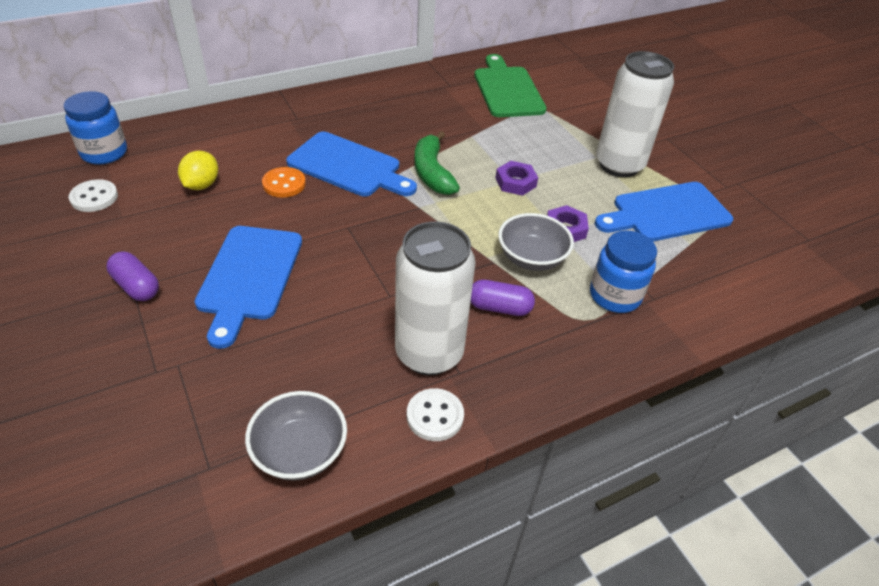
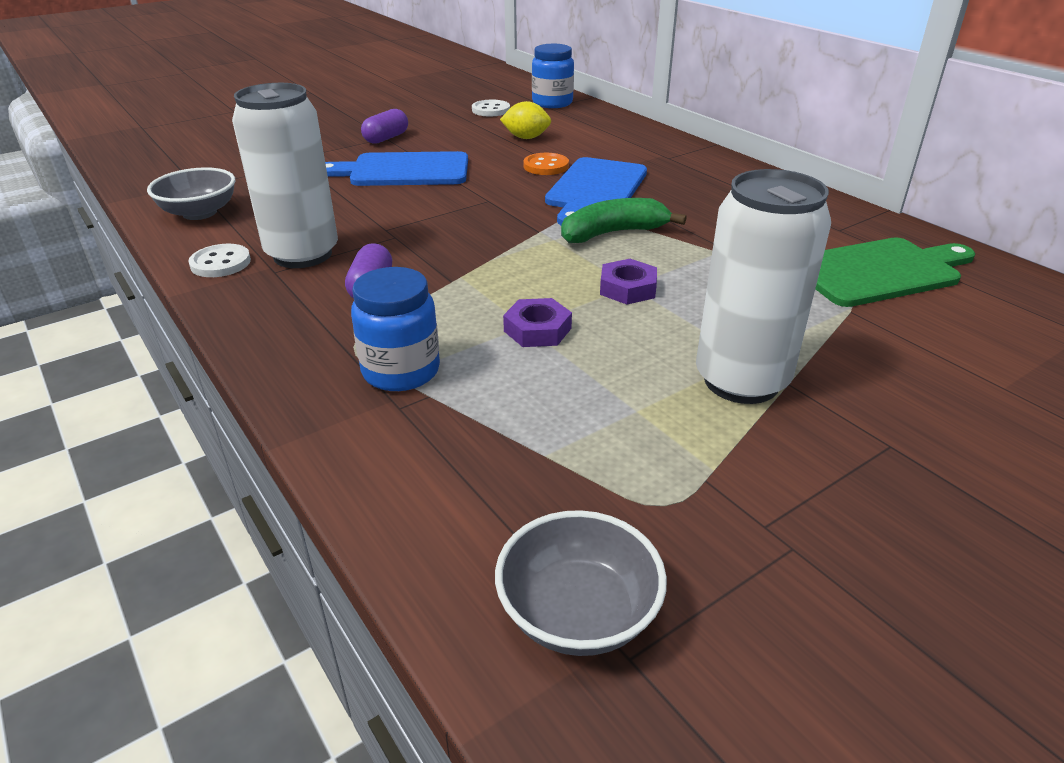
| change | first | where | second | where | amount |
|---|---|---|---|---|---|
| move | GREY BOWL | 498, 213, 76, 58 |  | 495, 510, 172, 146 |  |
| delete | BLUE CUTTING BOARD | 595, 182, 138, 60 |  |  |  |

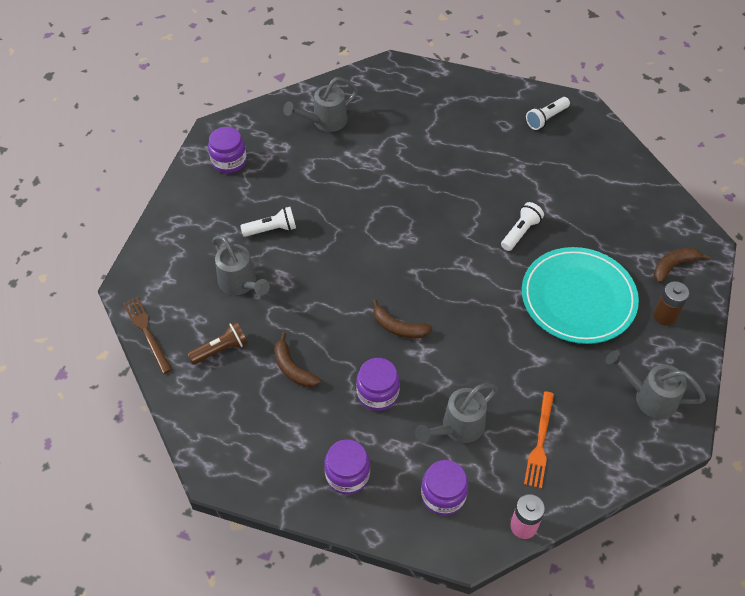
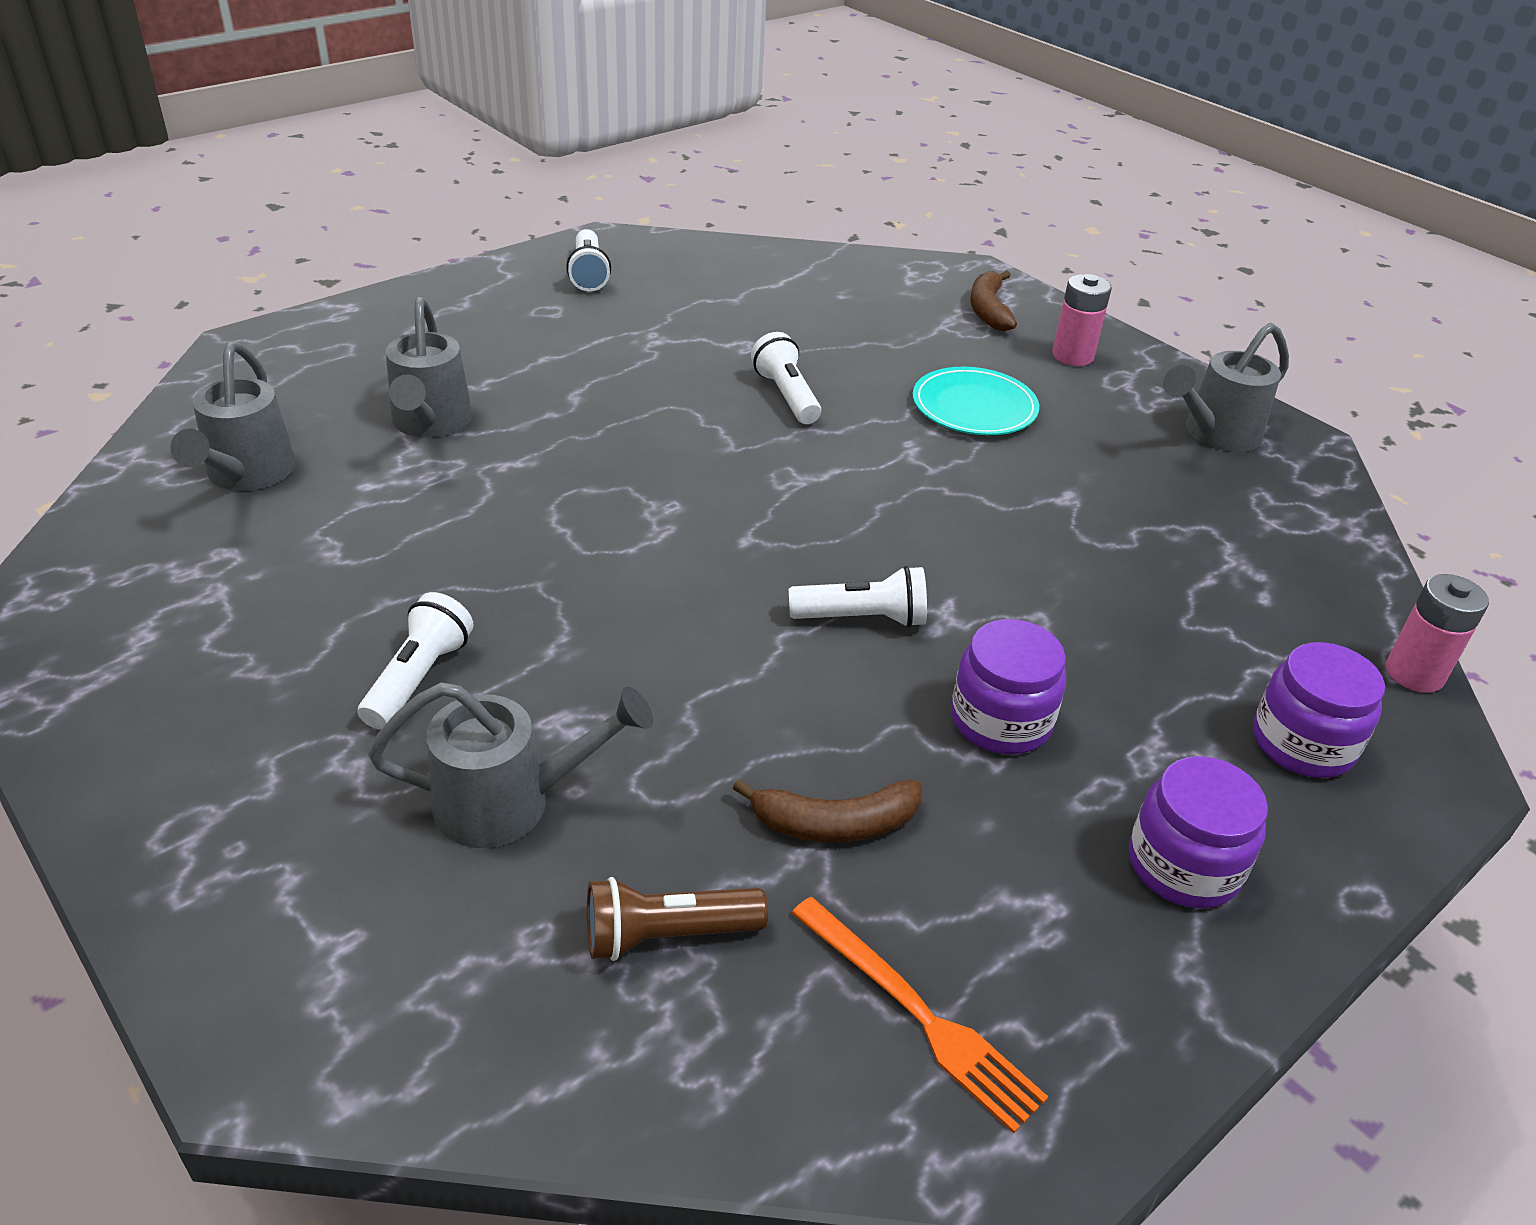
| change | first | where | second | where | amount |
|---|---|---|---|---|---|
| delete | BROWN FORK | 123, 296, 49, 78 |  |  |  |
| rotate | BROWN FLASHLIGHT | 187, 321, 61, 43 |  | 587, 877, 181, 84 | 105 degrees counterclockwise |
| delete | PURPLE JAR | 208, 127, 39, 46 |  |  |  |
| replace | BROWN BANANA | 372, 299, 61, 39 | WHITE FLASHLIGHT | 789, 566, 138, 62 |  |
| move | GREY WATERING CAN | 415, 383, 83, 60 |  | 386, 297, 86, 141 |  |
| resize | TURQUOISE PLATE | 522, 247, 117, 97 |  | 912, 367, 127, 68 | x0.57 |
| move | ORANGE FORK | 524, 391, 30, 98 |  | 792, 897, 256, 237 |  |
| recolor | BROWN BATTERY | 654, 281, 35, 45 | PINK BATTERY | 1052, 274, 60, 92 |  |

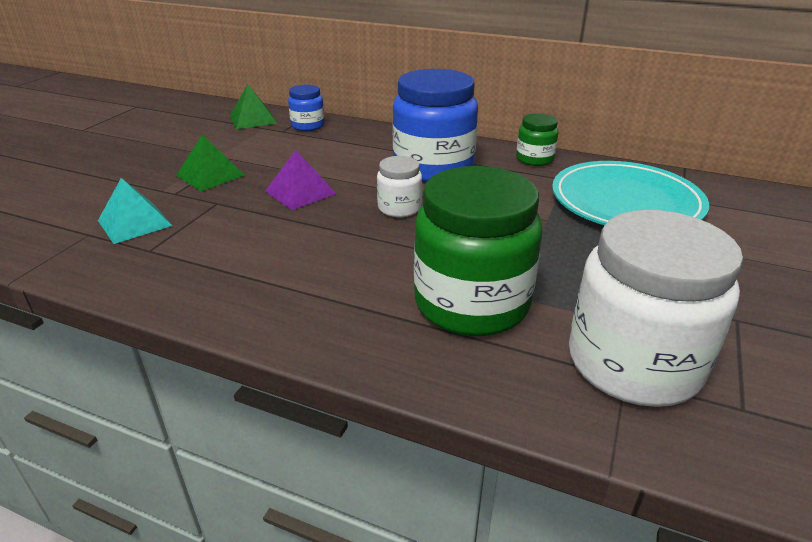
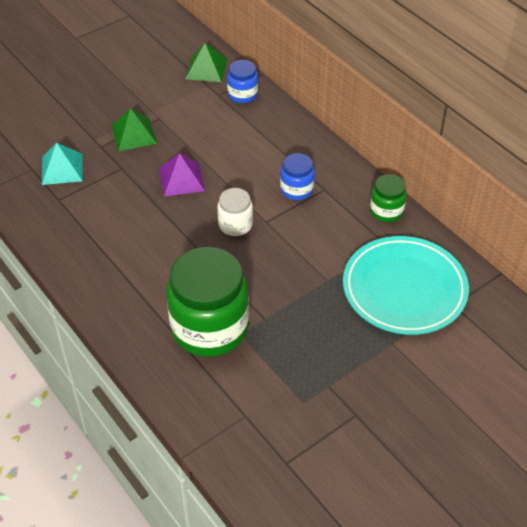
| change | first | where | second | where | amount |
|---|---|---|---|---|---|
| resize | BLUE JAR | 392, 69, 86, 113 |  | 280, 153, 35, 47 | x0.48 |
| delete | WHITE JAR | 569, 210, 174, 197 |  |  |  |

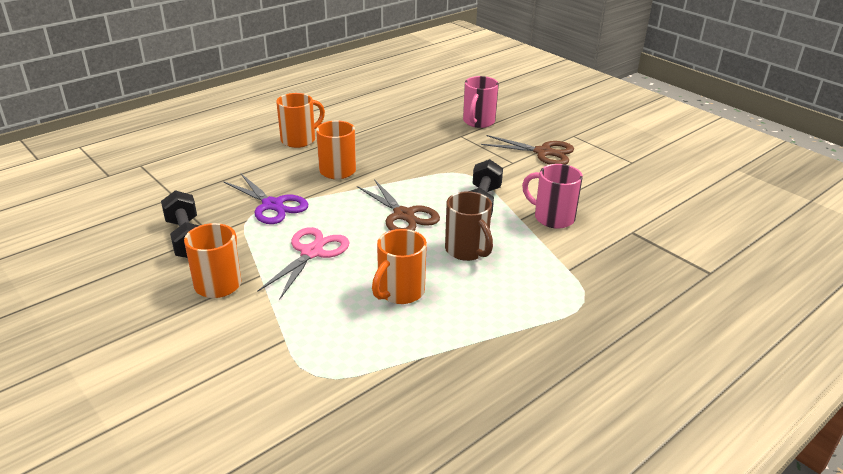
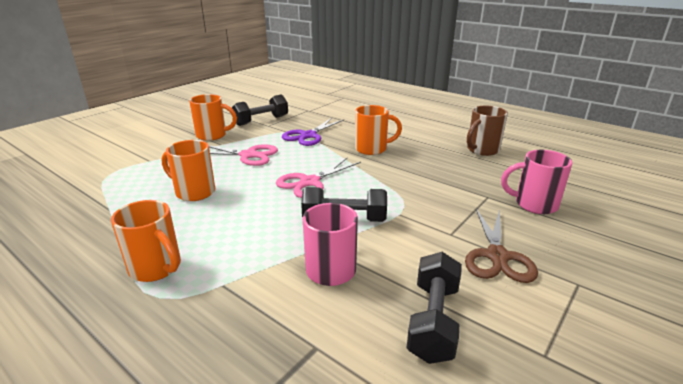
| change | first | where | second | where | amount |
|---|---|---|---|---|---|
| move | ORANGE MUG | 276, 93, 49, 55 |  | 111, 200, 70, 82 |  |
| recolor | BROWN SCISSORS | 357, 179, 83, 52 | PINK SCISSORS | 276, 158, 85, 40 |  |
| move | BROWN MUG | 445, 191, 48, 70 |  | 467, 106, 41, 50 |  |
| insert |  |  | BLACK DUMBBELL | 406, 252, 56, 112 |  |

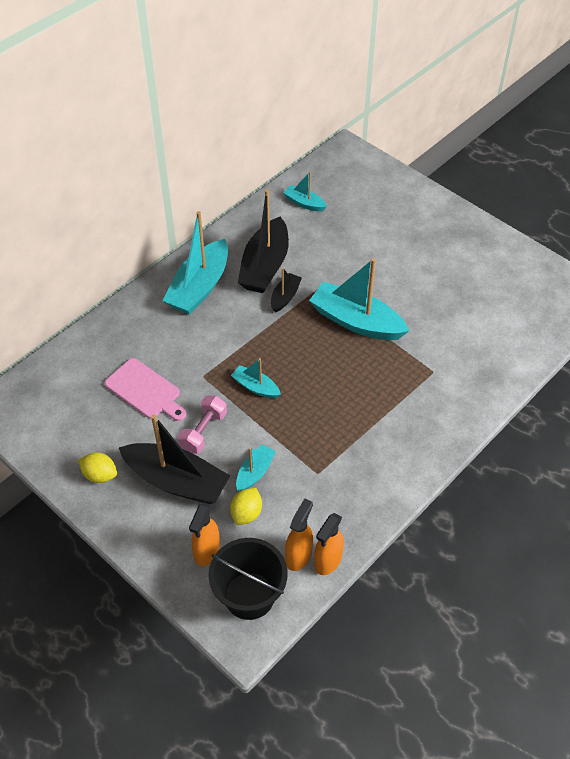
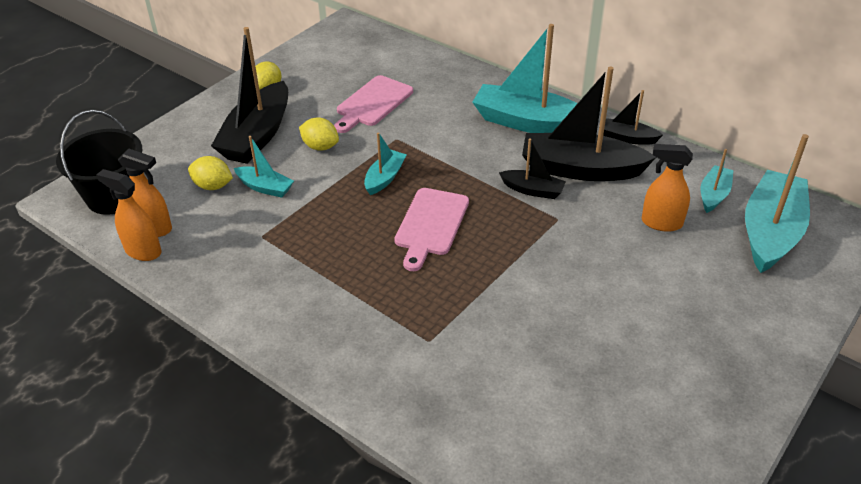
| change | first | where | second | where | amount |
|---|---|---|---|---|---|
| replace | PINK DUMBBELL | 178, 395, 49, 59 | YELLOW LEMON | 299, 117, 40, 34 |  |
| move | ORANGE SPRAY BOTTLE | 189, 502, 31, 64 |  | 642, 144, 51, 88 |  |
| move | TURQUOISE BOAT | 309, 258, 100, 82 |  | 745, 134, 65, 139 |  |
| insert |  |  | PINK CUTTING BOARD | 394, 188, 75, 83 |  |
| insert |  |  | BLACK BOAT | 603, 90, 60, 55 |  |

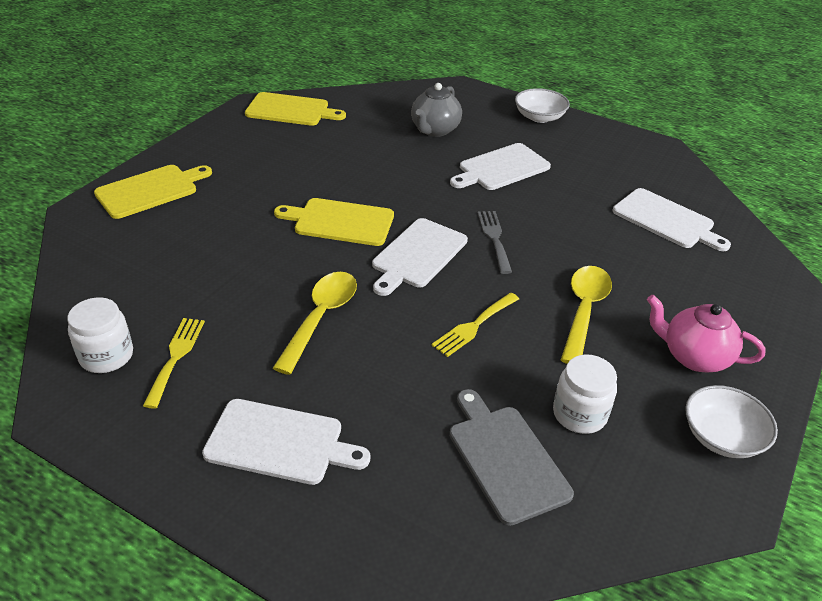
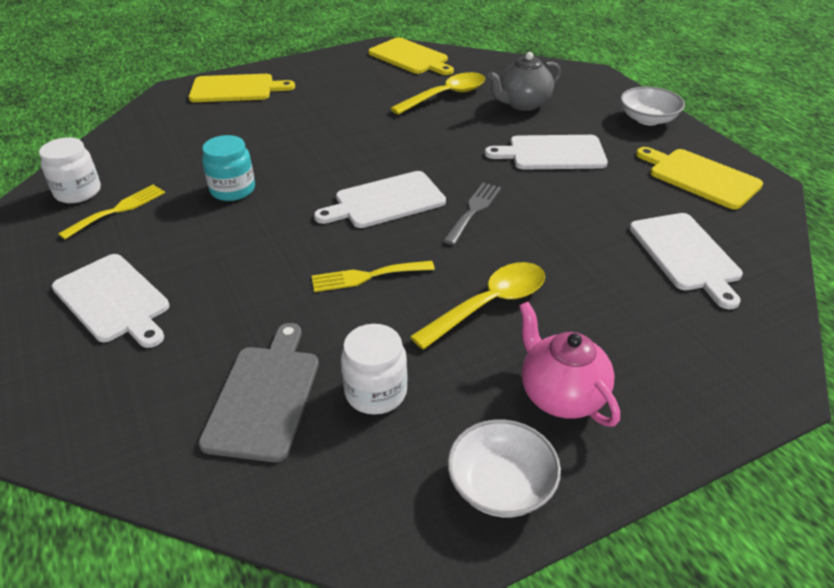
| change | first | where | second | where | amount |
|---|---|---|---|---|---|
| move | YELLOW SPOON | 273, 272, 84, 103 |  | 390, 72, 95, 43 |  |
| move | YELLOW CUTTING BOARD | 274, 198, 120, 48 |  | 636, 147, 127, 62 |  |
| insert |  |  | TURQUOISE JAR | 202, 135, 53, 66 |  |

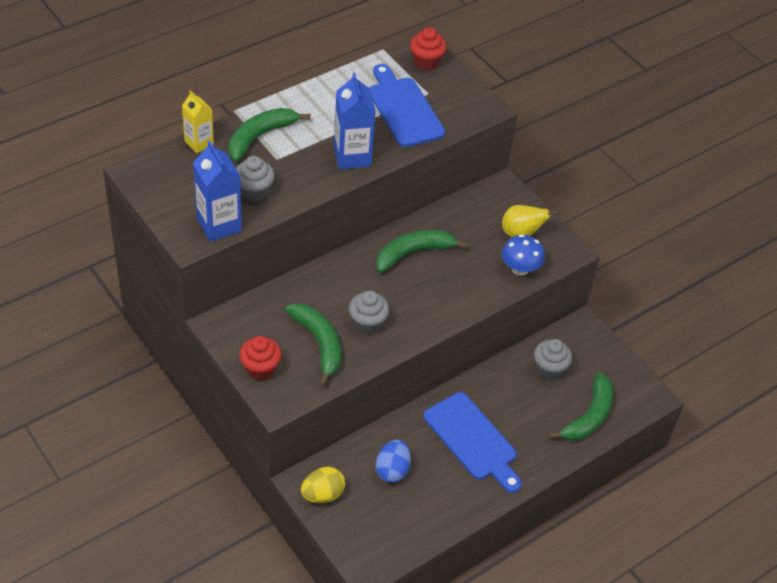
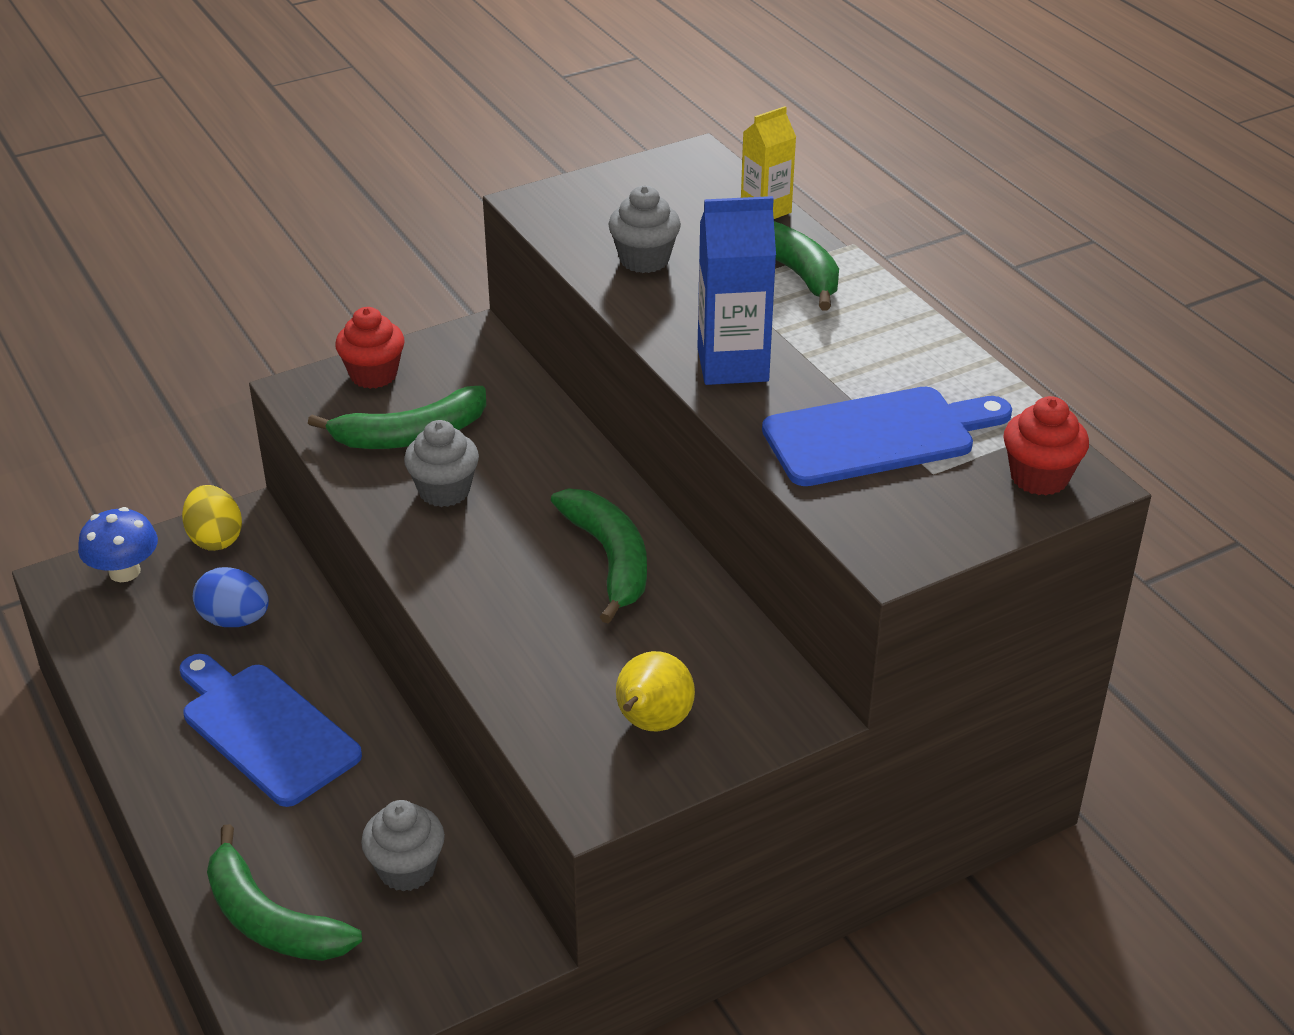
| change | first | where | second | where | amount |
|---|---|---|---|---|---|
| delete | BLUE CARTON | 193, 140, 49, 102 |  |  |  |
| rotate | BLUE CUTTING BOARD | 424, 392, 98, 101 |  | 180, 654, 182, 153 | 75 degrees clockwise |
| move | BLUE MUSHROOM | 502, 234, 43, 42 |  | 78, 507, 80, 75 |  |

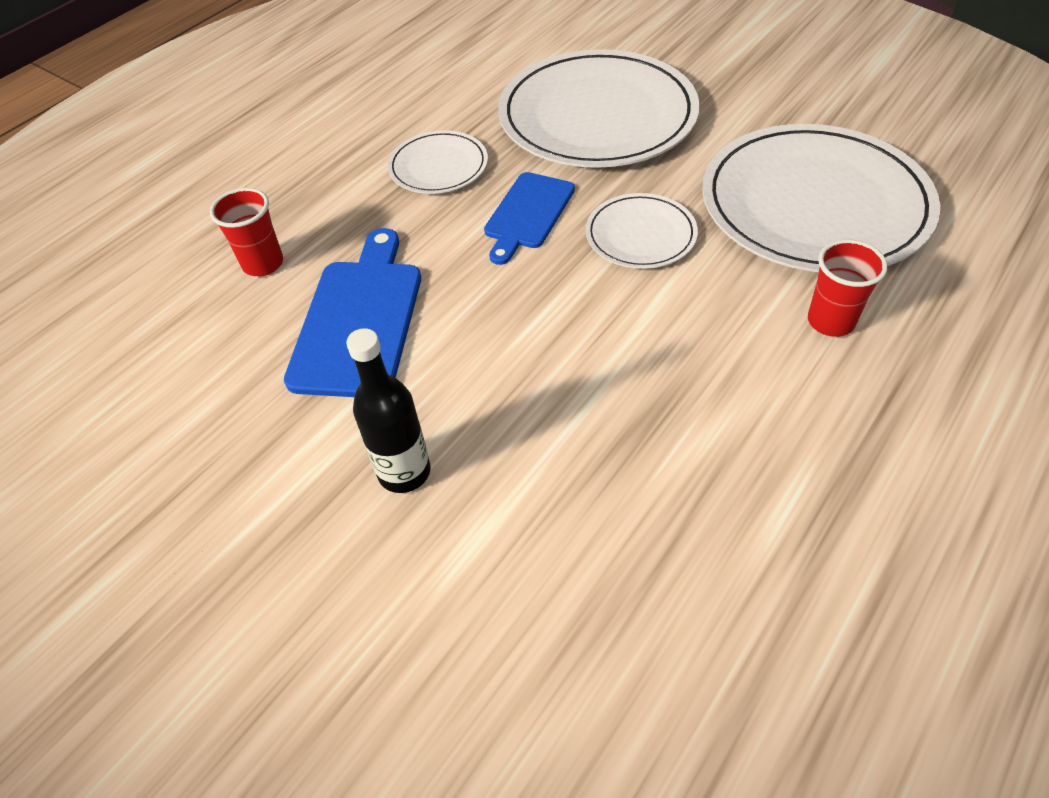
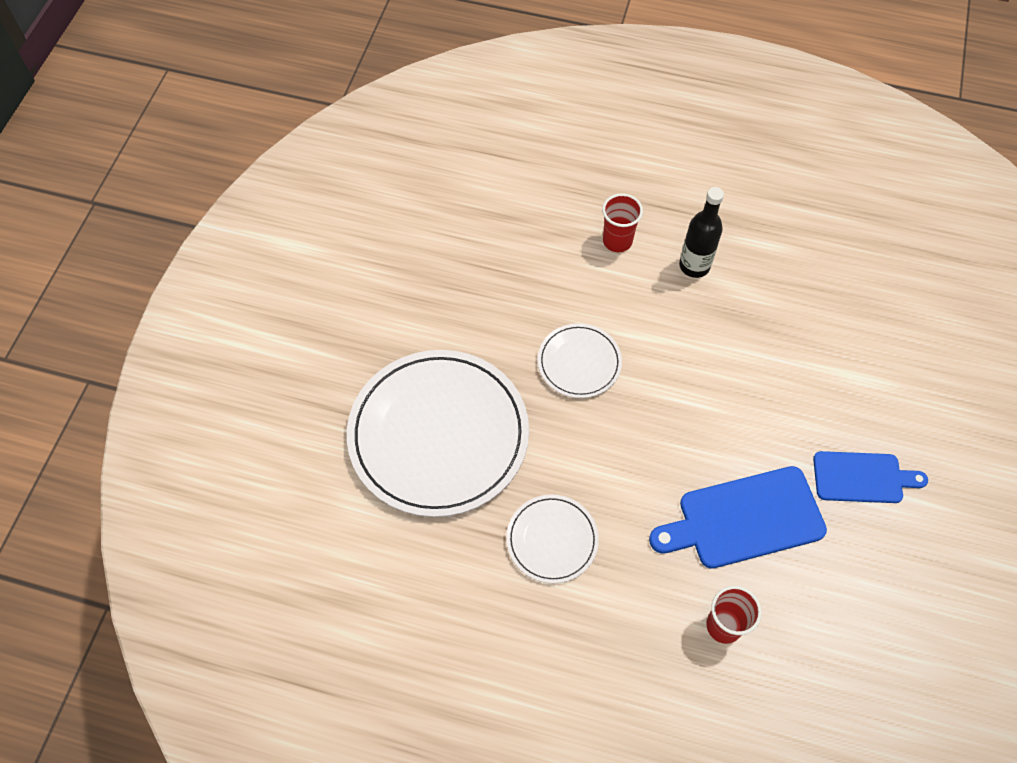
| change | first | where | second | where | amount |
|---|---|---|---|---|---|
| move | BLACK BOTTLE | 346, 328, 84, 165 |  | 679, 187, 45, 91 |  |
| move | BLUE CUTTING BOARD | 484, 172, 91, 93 |  | 813, 451, 115, 52 |  |
| delete | WHITE PLATE | 702, 124, 238, 148 |  |  |  |

